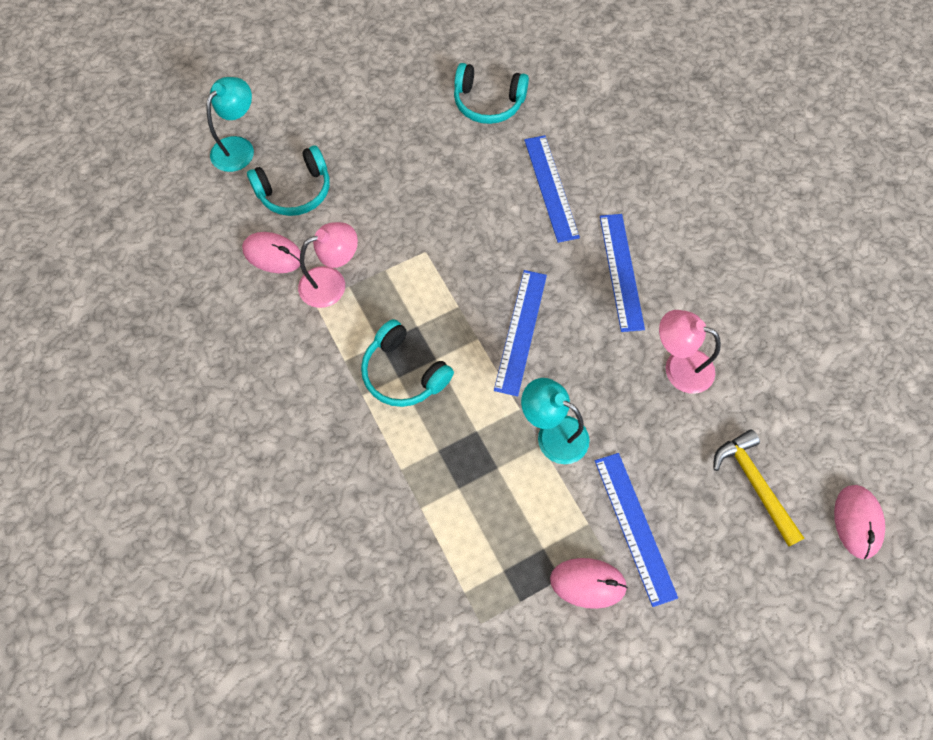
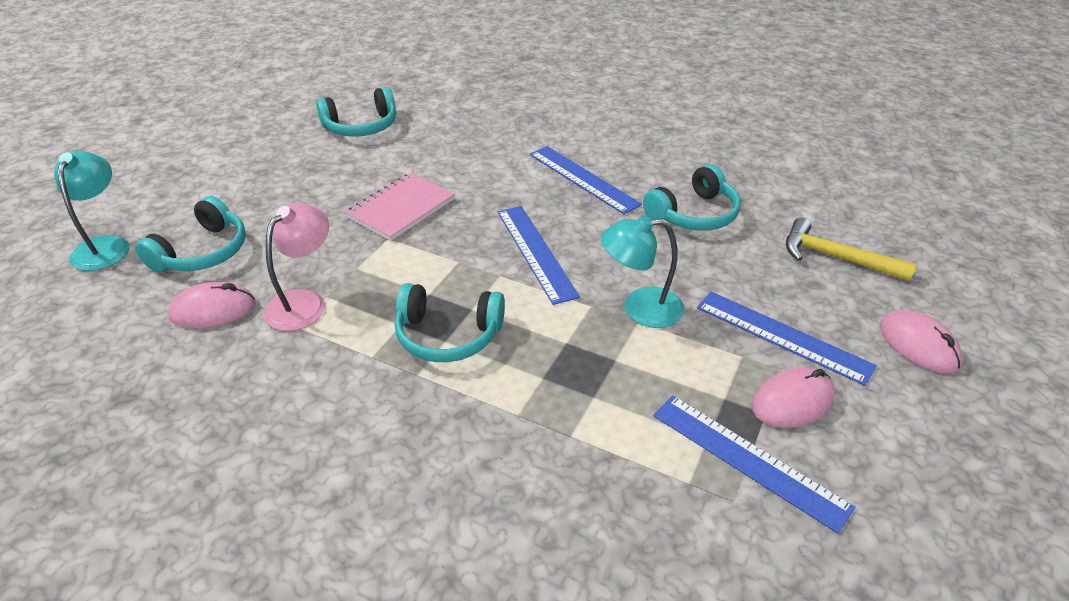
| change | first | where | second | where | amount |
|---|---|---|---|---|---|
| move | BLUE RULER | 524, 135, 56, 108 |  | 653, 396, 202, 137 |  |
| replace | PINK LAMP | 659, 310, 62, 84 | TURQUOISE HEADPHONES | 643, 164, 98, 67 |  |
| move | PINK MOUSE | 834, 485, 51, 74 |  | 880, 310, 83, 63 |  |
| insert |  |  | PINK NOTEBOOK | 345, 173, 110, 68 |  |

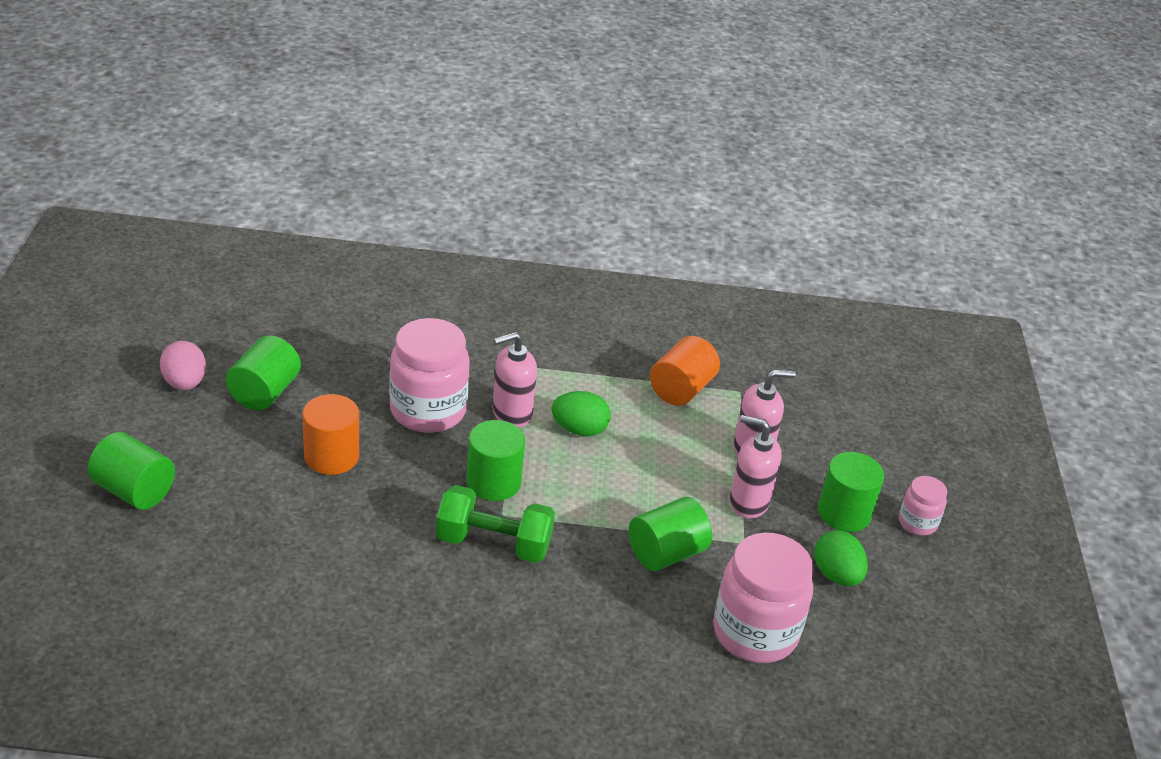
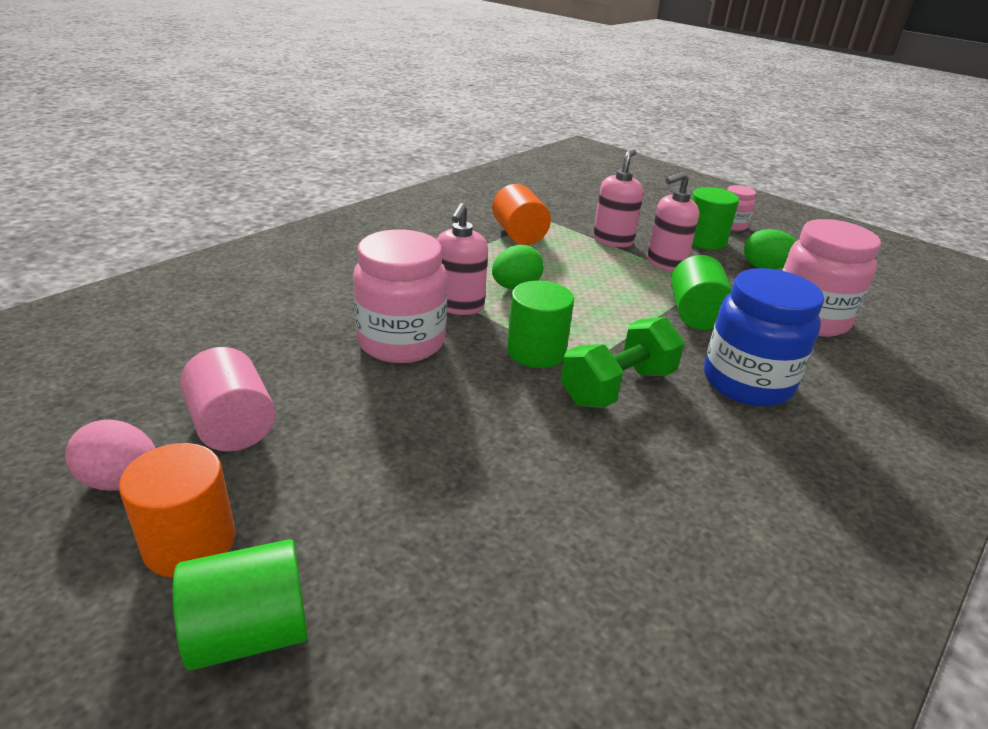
| change | first | where | second | where | amount |
|---|---|---|---|---|---|
| recolor | GREEN CYLINDER | 226, 335, 75, 75 | PINK CYLINDER | 180, 347, 96, 105 |  |
| move | ORANGE CYLINDER | 302, 394, 57, 81 |  | 119, 443, 117, 135 |  |
| insert |  |  | BLUE JAR | 704, 268, 120, 139 |  |

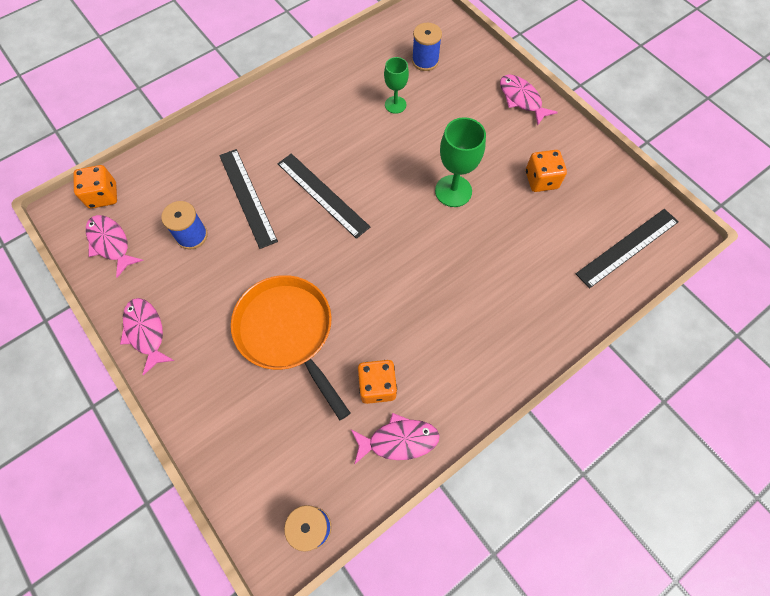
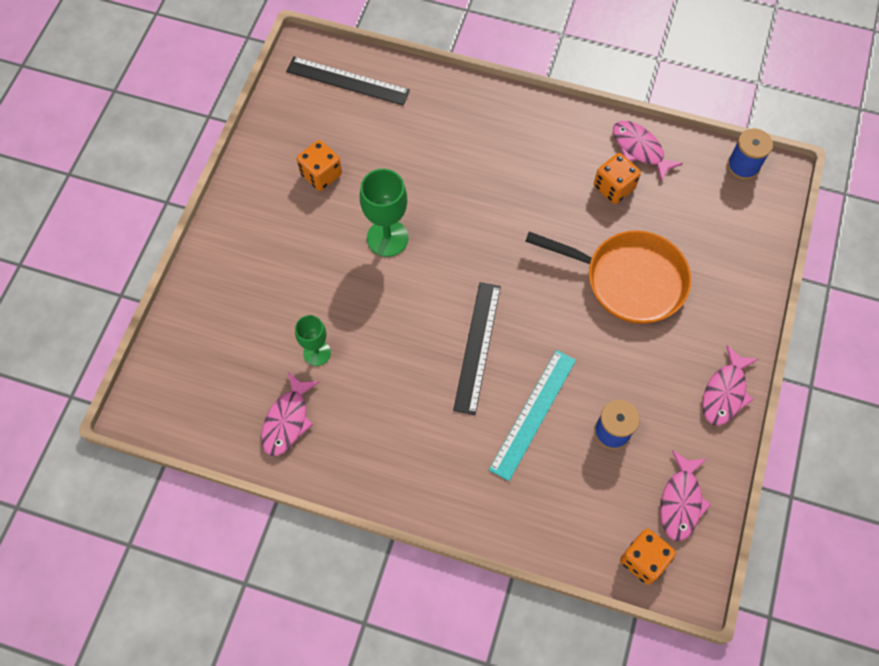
| change | first | where | second | where | amount |
|---|---|---|---|---|---|
| recolor | BLACK RULER | 219, 149, 59, 100 | TURQUOISE RULER | 489, 350, 87, 131 |  |
| rotate | ORANGE PAN | 231, 275, 119, 145 |  | 525, 230, 166, 94 | 90 degrees counterclockwise |
| delete | BLUE SPOOL | 412, 23, 30, 48 |  |  |  |
| move | PINK FISH | 500, 74, 58, 51 |  | 261, 372, 58, 84 |  |

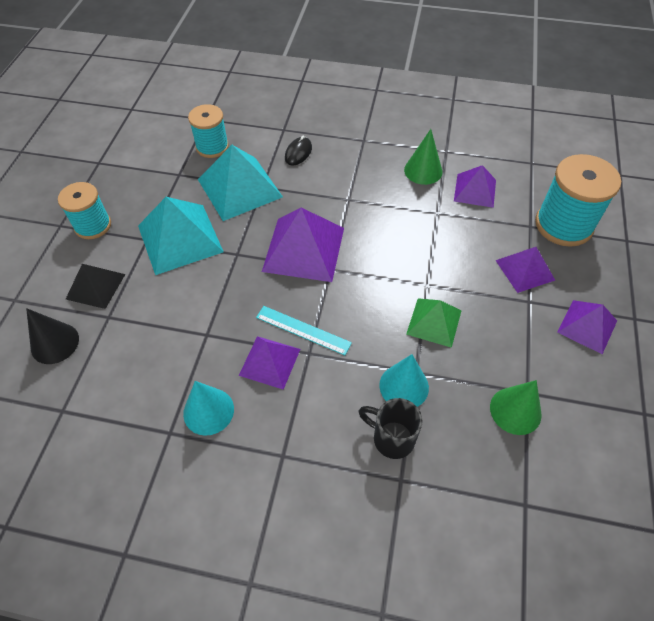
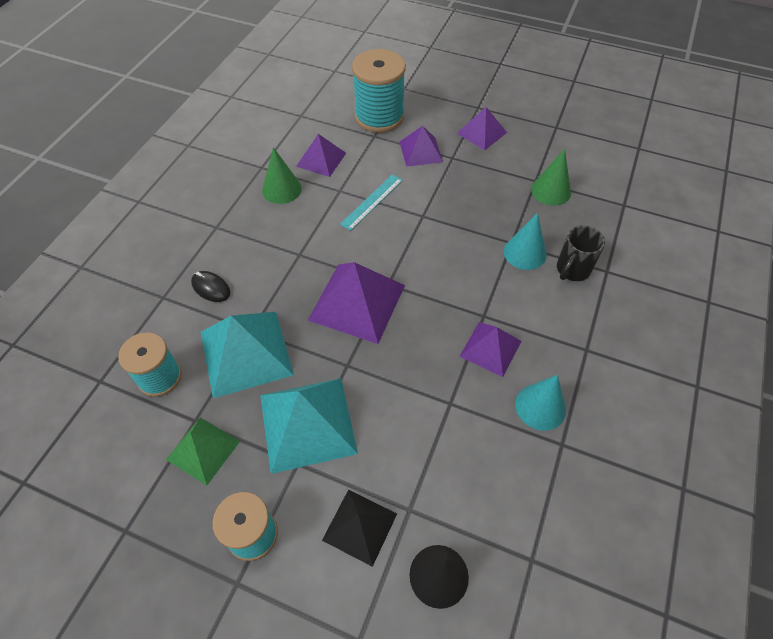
| change | first | where | second | where | amount |
|---|---|---|---|---|---|
| move | TURQUOISE RULER | 256, 306, 96, 49 |  | 340, 174, 63, 57 |  |
| move | GREEN PYRAMID | 406, 298, 55, 50 |  | 166, 418, 74, 68 |  |

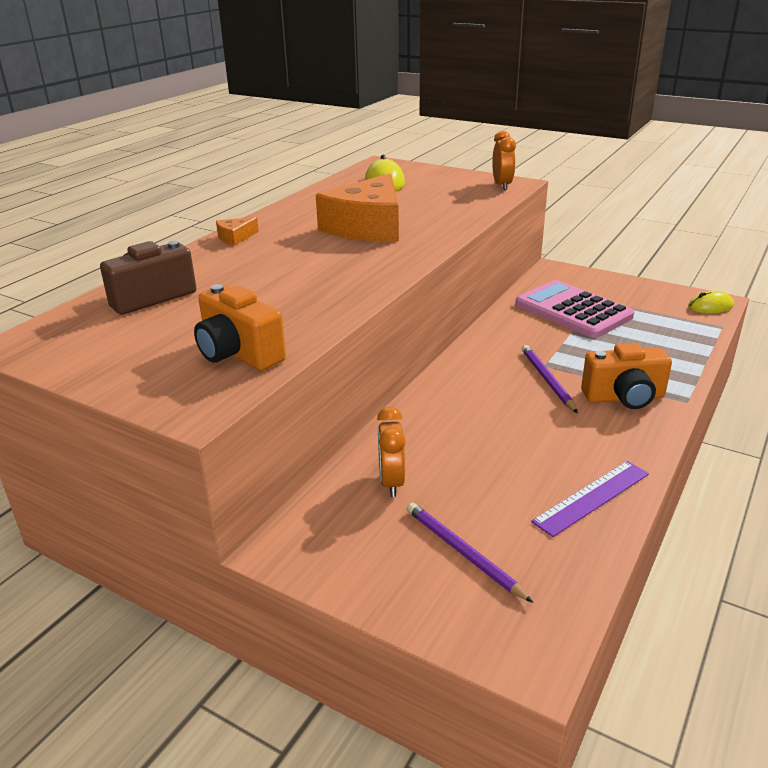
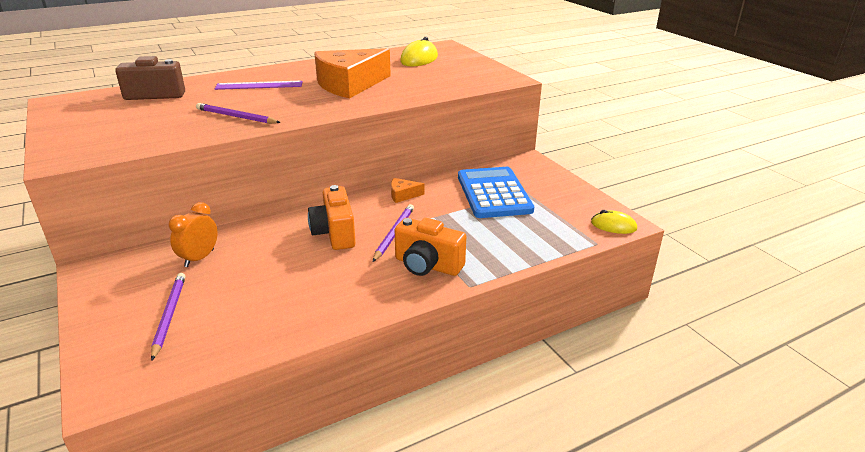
| change | first | where | second | where | amount |
|---|---|---|---|---|---|
| move | ORANGE CAMERA | 194, 284, 92, 87 |  | 308, 185, 48, 65 |  |
| move | ORANGE CHEESE | 216, 217, 43, 29 |  | 391, 178, 34, 25 |  |
| delete | ORANGE CLOCK | 492, 131, 24, 59 |  |  |  |
| recolor | PINK CALCULATOR | 515, 280, 119, 58 | BLUE CALCULATOR | 458, 167, 76, 51 |  |
| move | PURPLE RULER | 531, 461, 118, 76 |  | 215, 81, 88, 9 |  |
| insert |  |  | PURPLE PENCIL | 196, 103, 85, 21 |  |

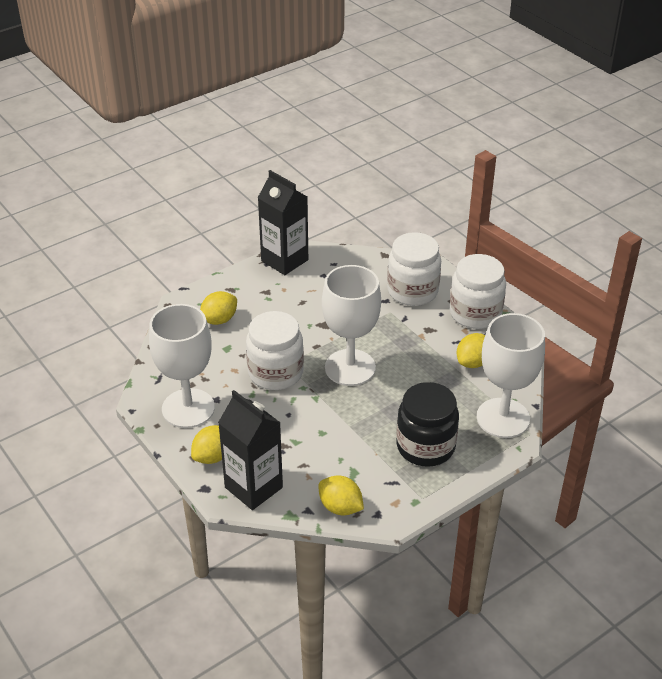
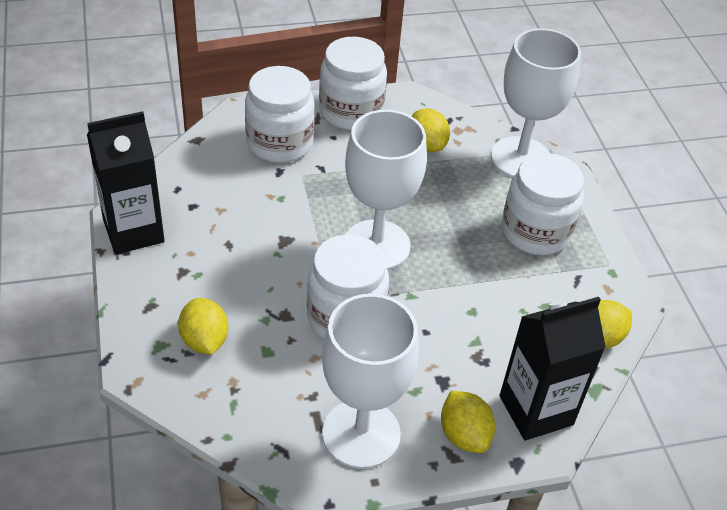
| change | first | where | second | where | amount |
|---|---|---|---|---|---|
| recolor | BLACK JAR | 396, 382, 63, 85 | WHITE JAR | 502, 153, 82, 102 |  |

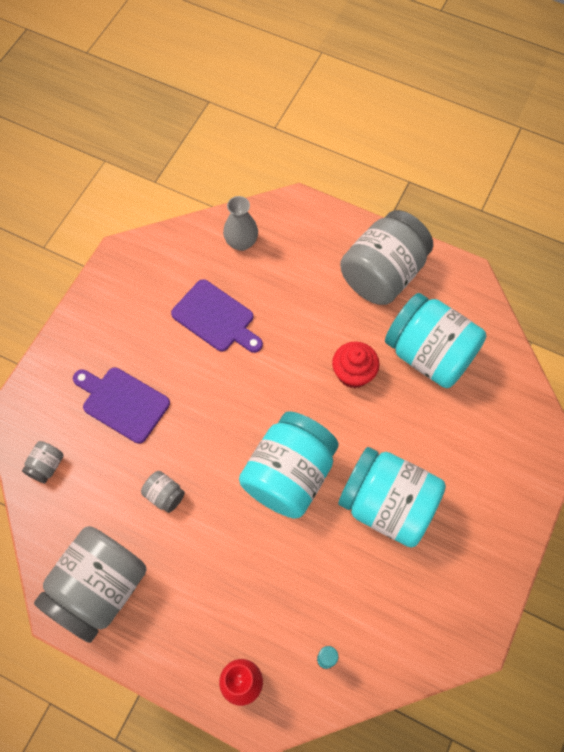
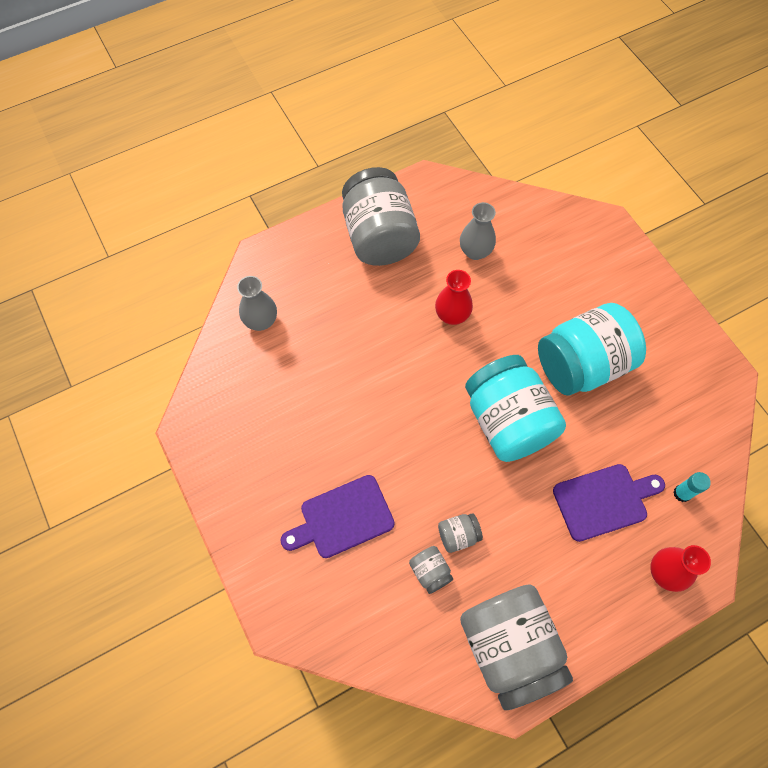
| change | first | where | second | where | amount |
|---|---|---|---|---|---|
| move | GREY JAR | 22, 441, 42, 43 |  | 409, 546, 44, 48 |  |
| move | PURPLE CUTTING BOARD | 171, 279, 92, 74 |  | 553, 464, 112, 78 |  |
| replace | RED CUPCAKE | 332, 342, 48, 46 | RED VASE | 435, 270, 38, 55 |  |
| replace | TURQUOISE JAR | 385, 293, 102, 95 | GREY VASE | 460, 202, 36, 58 |  |

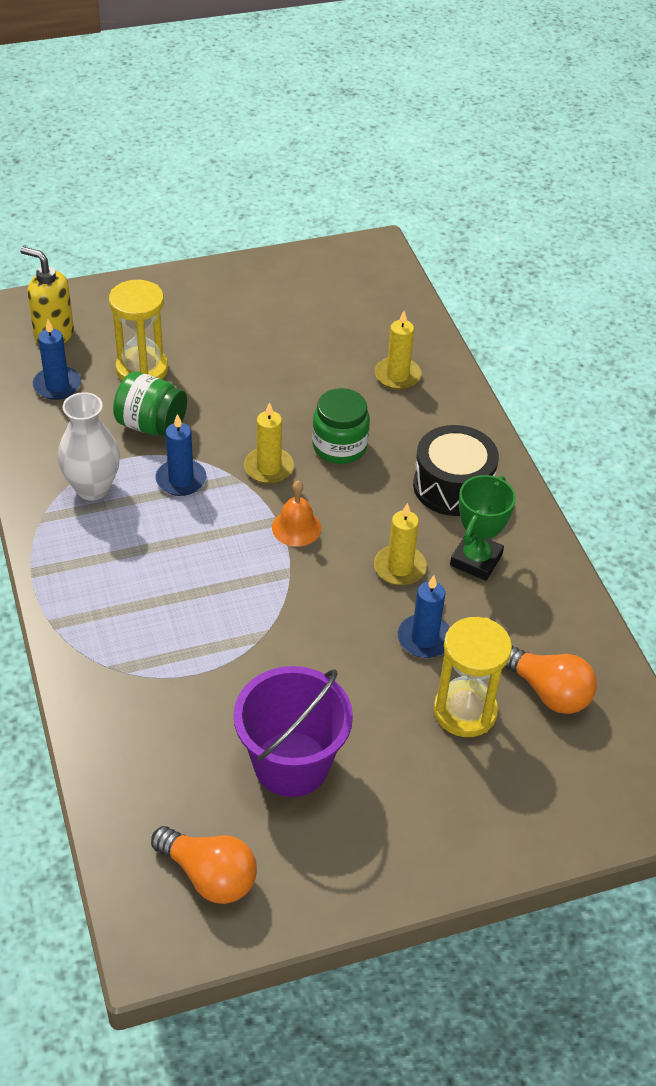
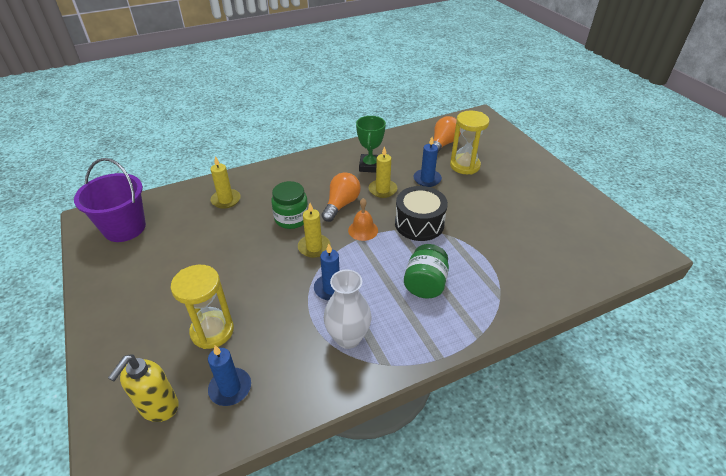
| change | first | where | second | where | amount |
|---|---|---|---|---|---|
| move | GREEN JAR | 113, 372, 74, 64 |  | 404, 244, 45, 55 |  |
| move | ORANGE LIGHT BULB | 151, 826, 106, 78 |  | 322, 172, 39, 50 |  |
| move | PURPLE BUCKET | 234, 666, 119, 131 |  | 74, 158, 72, 84 |  |
| move | BLACK DRUM | 413, 425, 86, 91 |  | 395, 186, 53, 55 |  |
| rotate | GREEN TROPHY | 450, 475, 66, 106 |  | 356, 116, 30, 57 | 75 degrees clockwise |

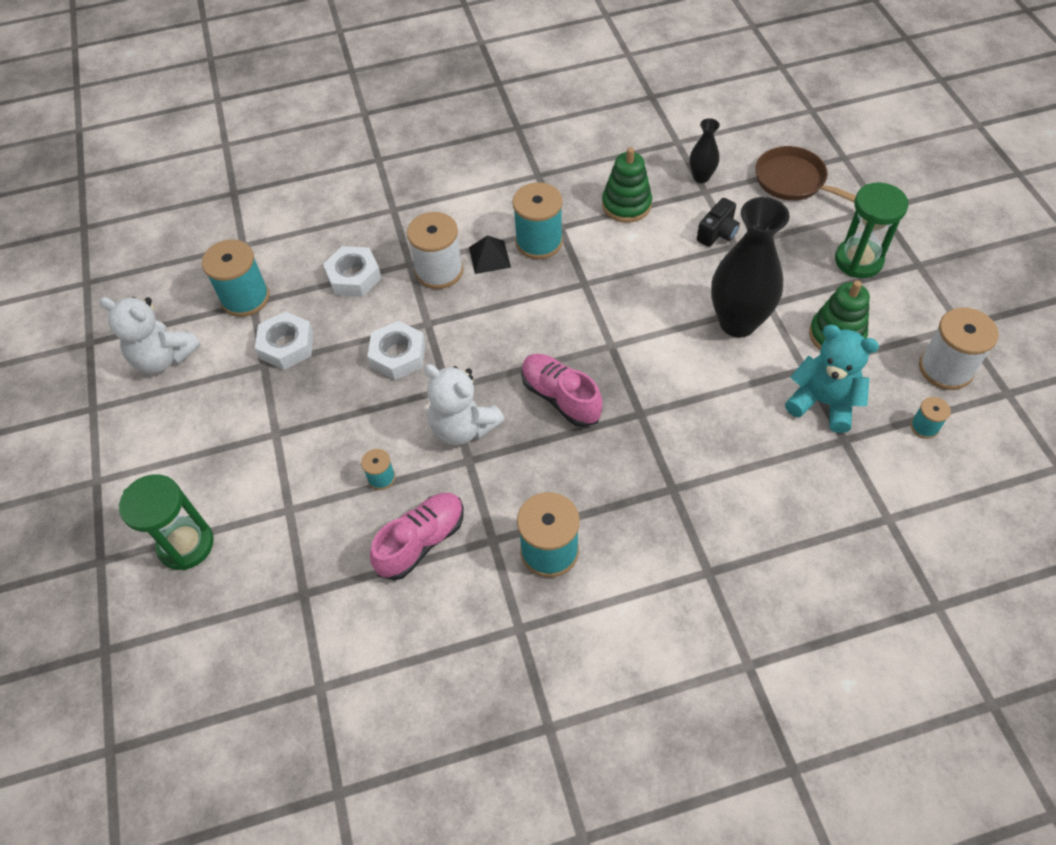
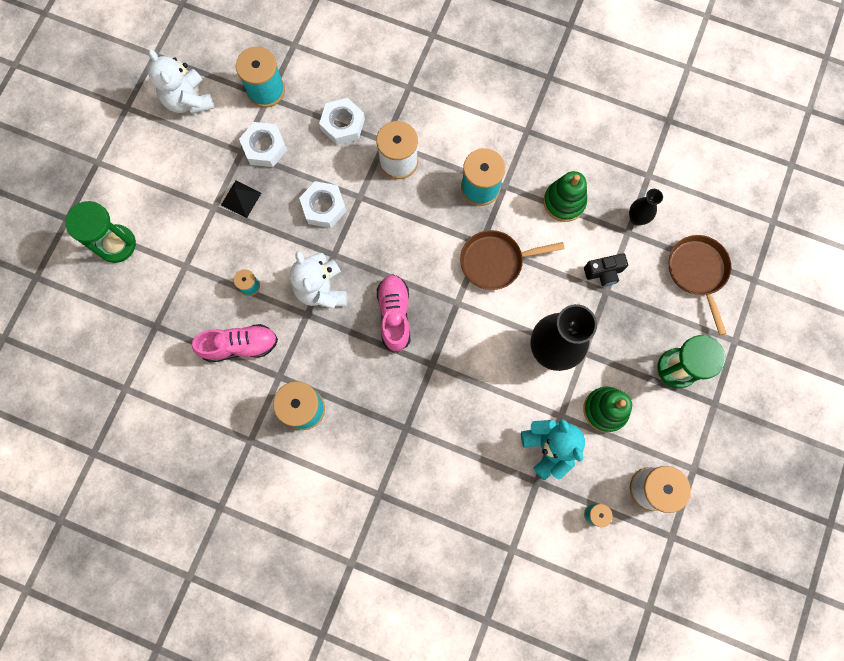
| change | first | where | second | where | amount |
|---|---|---|---|---|---|
| move | BLACK PYRAMID | 469, 235, 42, 39 |  | 221, 181, 40, 37 |  |
| insert |  |  | BROWN PAN | 460, 230, 105, 60 |  |

